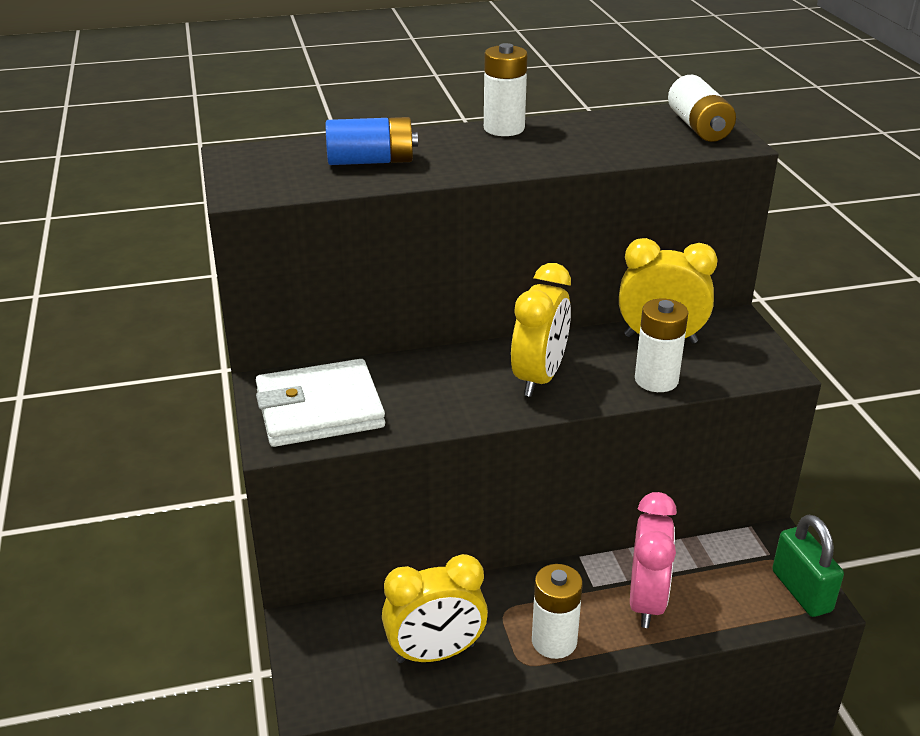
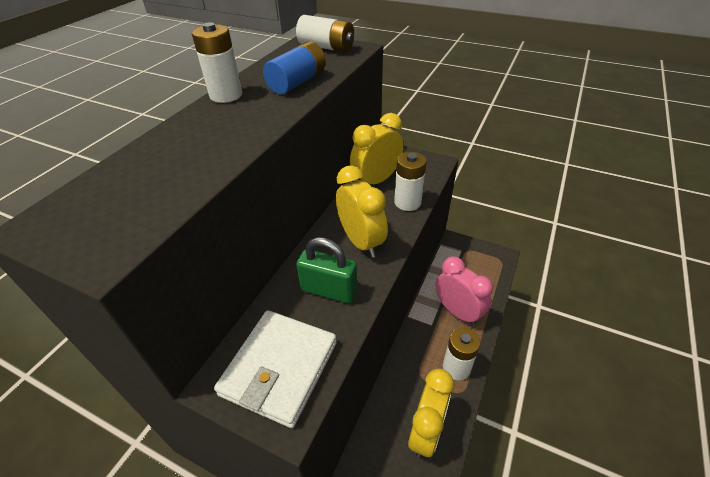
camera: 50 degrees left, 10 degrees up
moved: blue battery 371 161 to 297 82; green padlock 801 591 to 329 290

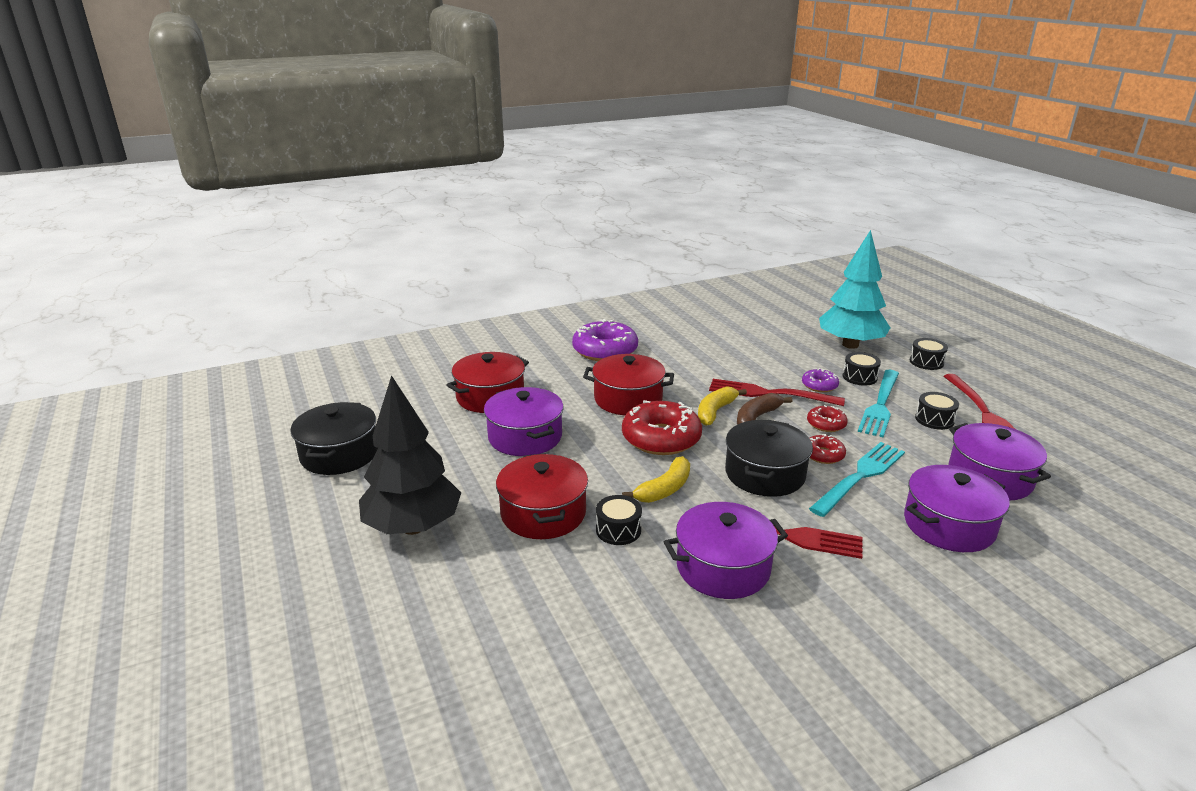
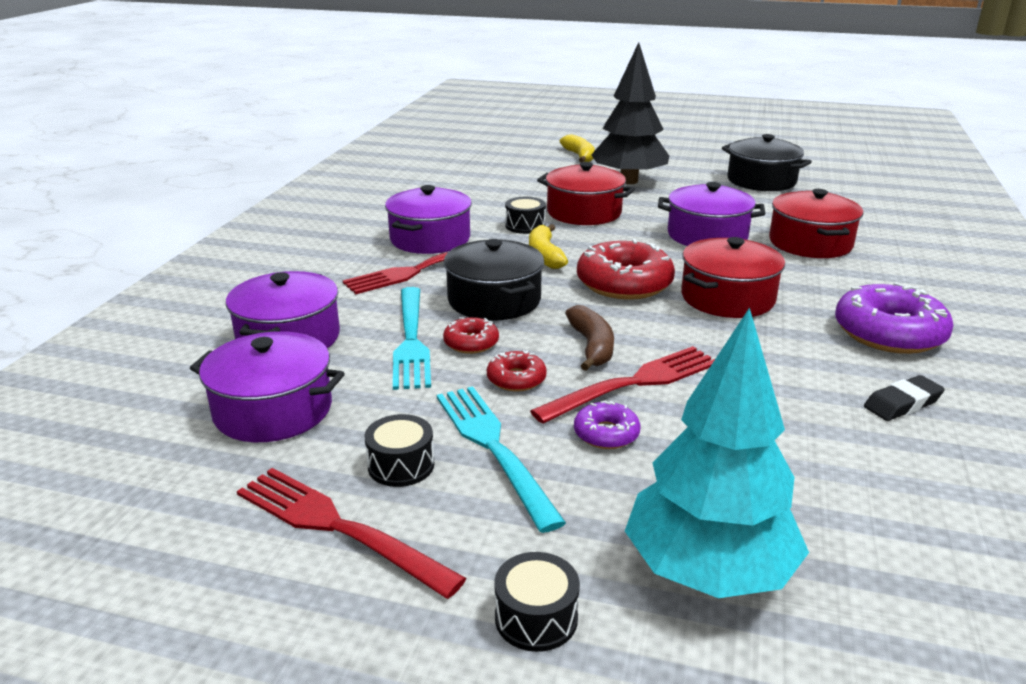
camera: 130 degrees right, 0 degrees up
removed: black drum 859 377
added: black eraser 902 403
moved: yellow banana 715 411 to 579 156

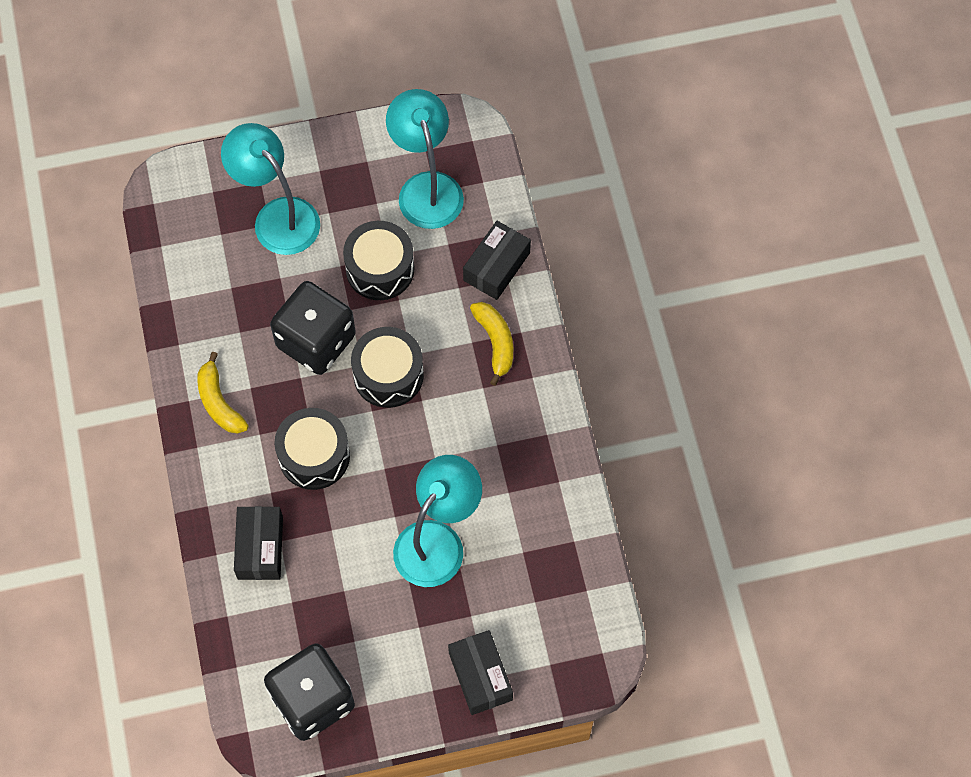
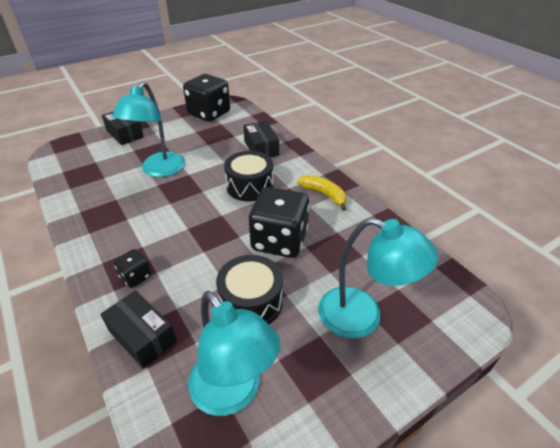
camera: 160 degrees right, 25 degrees down
removed: black drum 388 375
replaced: yellow banana 495 342 to black dice 136 277
turned: black box 496 266 = 142 336 60 degrees counterclockwise

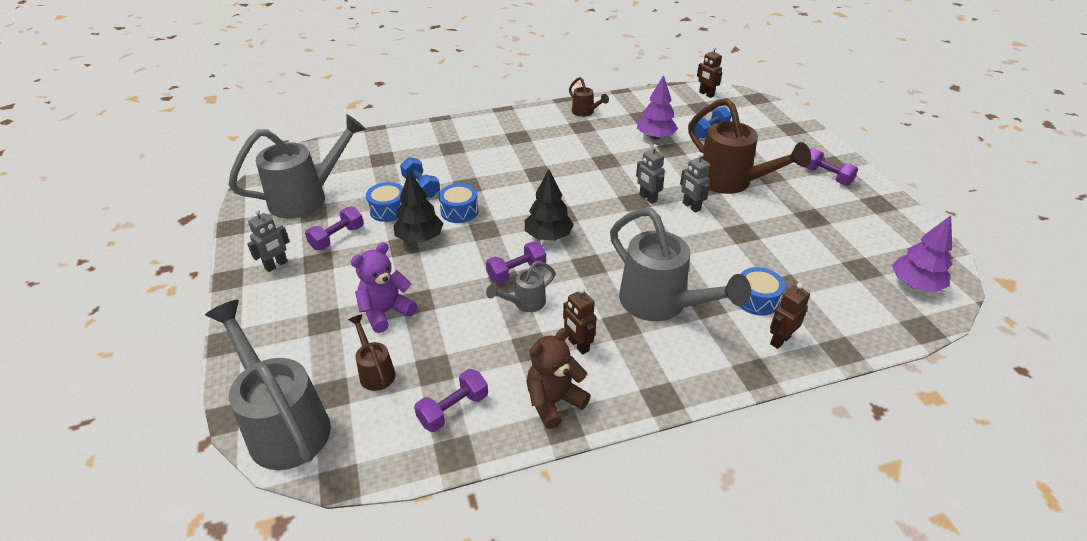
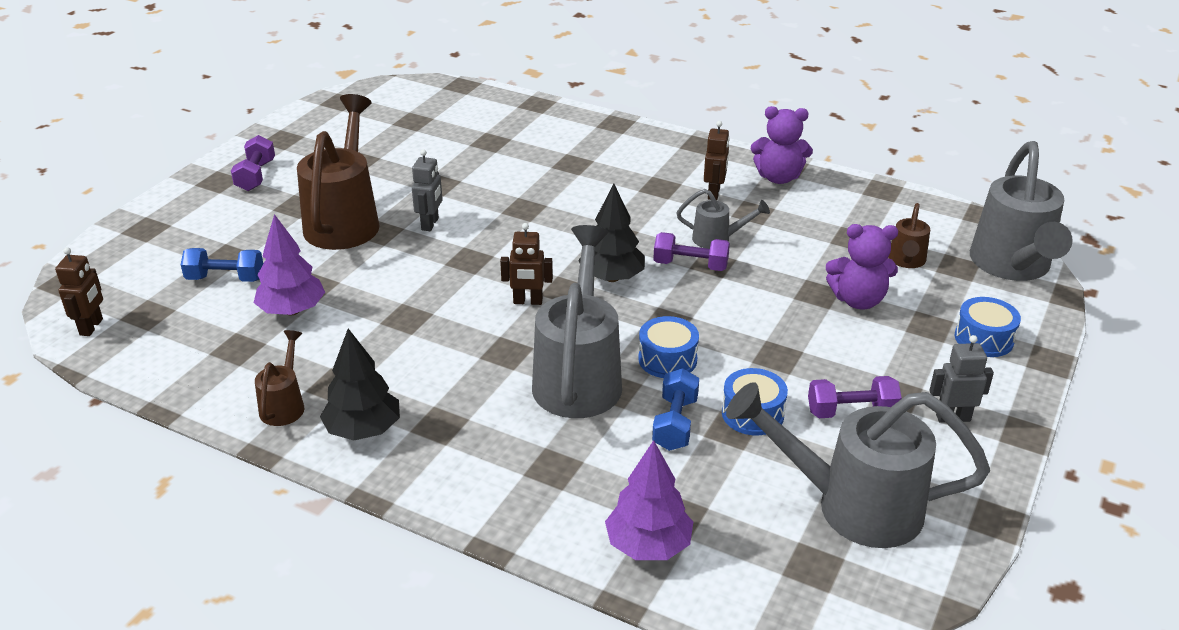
camera: 135 degrees left, 5 degrees down
removed: purple dumbbell 453 409; grey robot 647 198
moved: black tree 420 238 to 363 430; grey watering can 661 305 to 579 375; blue drum 756 299 to 983 339; brown robot 780 340 to 528 301; purple tree 915 285 to 648 545
recoloured: brown teddy bear 554 402 to purple teddy bear 778 177

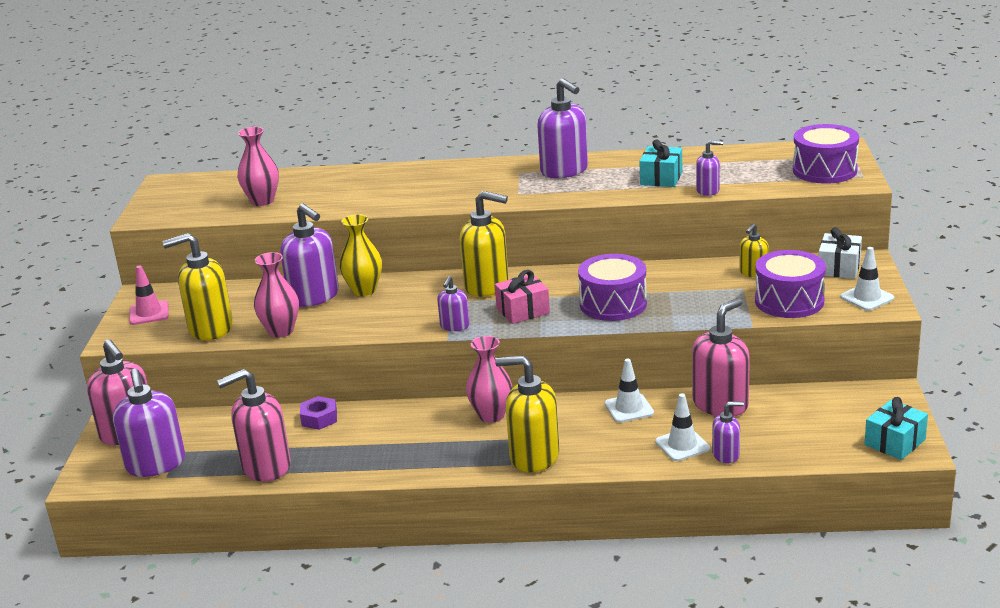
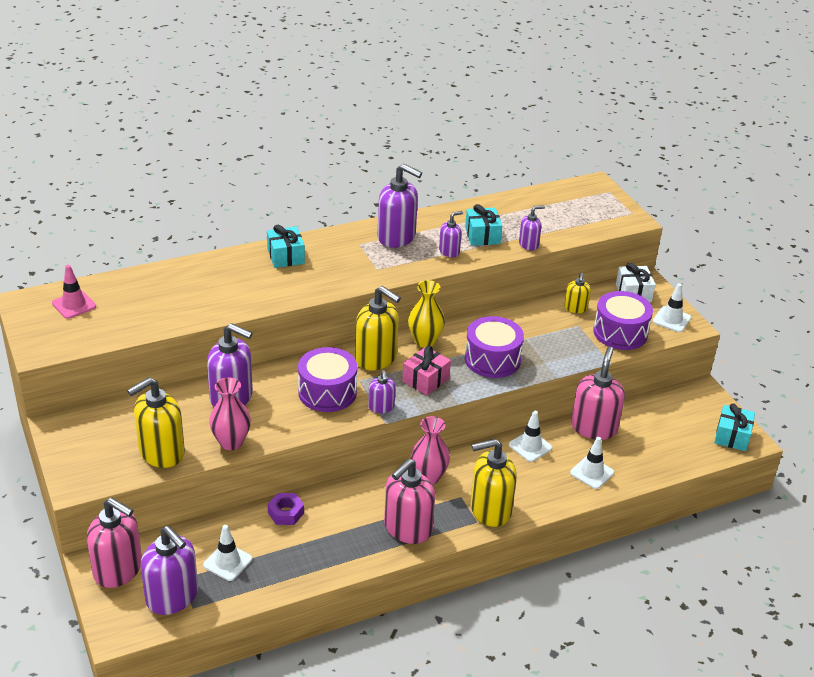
camera: 30 degrees left, 10 degrees up
removed: pink vase 262 201
added: white traffic cone 227 562; turquoise gift 285 256
moved: pink traffic cone 149 313 to 74 305; pink soap dispenser 265 467 to 407 528; yellow vase 364 290 to 425 341; purple soap dispenser 726 455 to 449 251; purple drum 824 170 to 327 392
turned: yellow soap dispenser 487 286 = 376 358 45 degrees clockwise

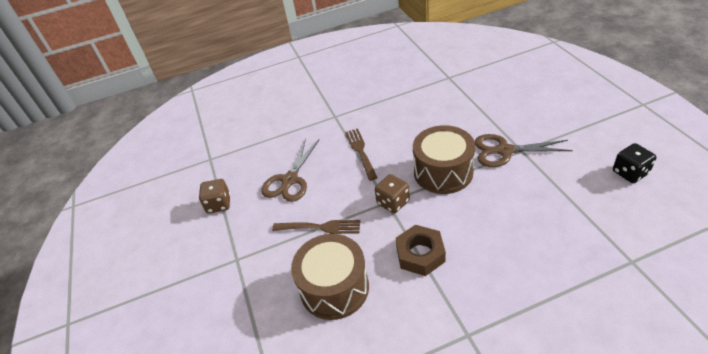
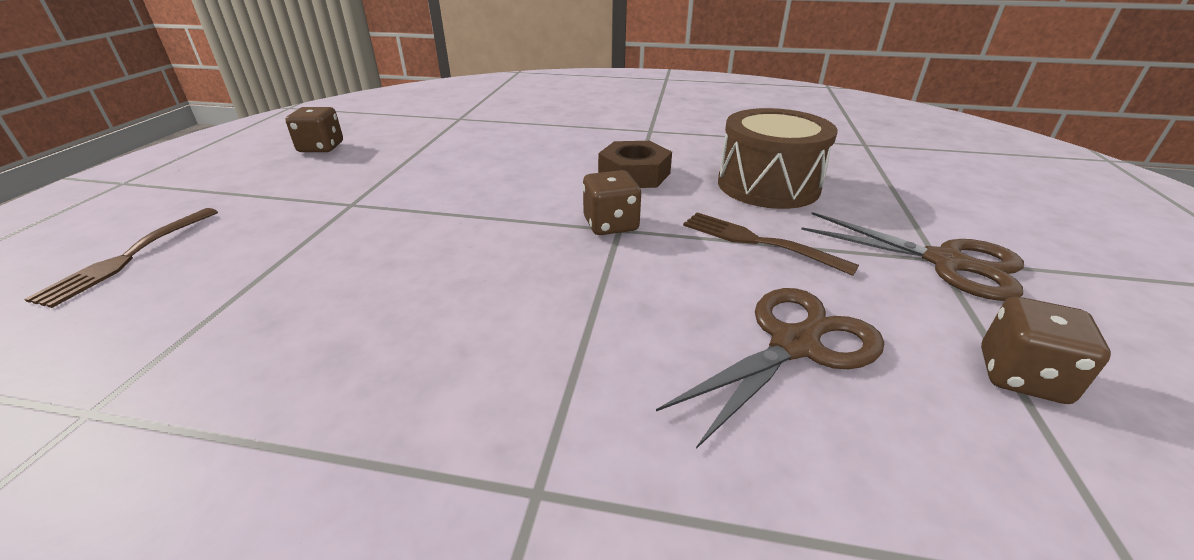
camera: 155 degrees left, 10 degrees down
removed: brown drum 443 172
moved: brown fork 361 152 to 130 256; brown scissors 504 151 to 945 262
recoloured: black dice 630 173 to brown dice 321 148

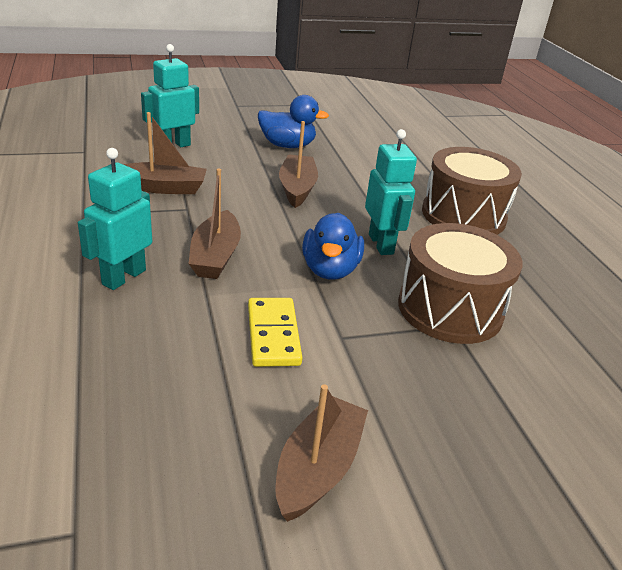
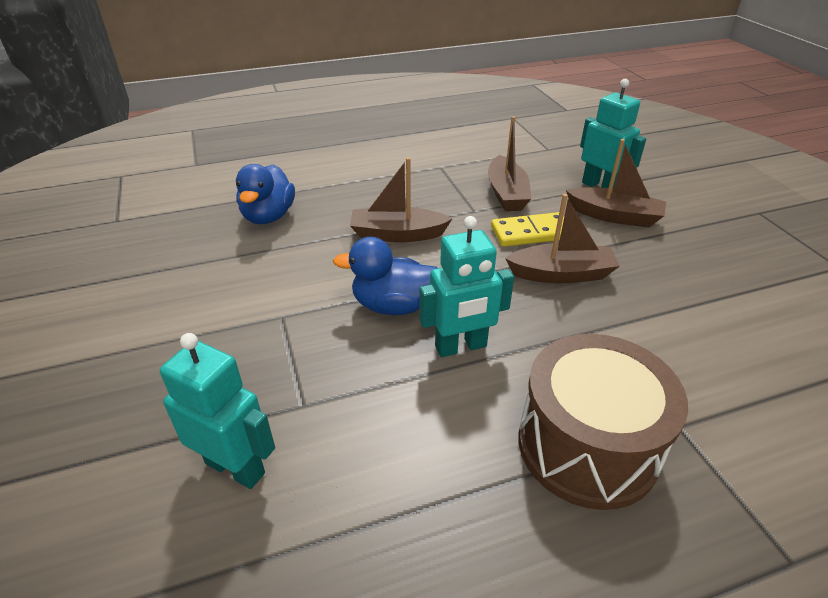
camera: 90 degrees right, 5 degrees up
removed: brown drum 450 309
moved: turquoise robot 123 277 to 235 467; yellow domino 273 335 to 531 233; blue duck 287 145 to 268 216; brown boat 318 468 to 614 216

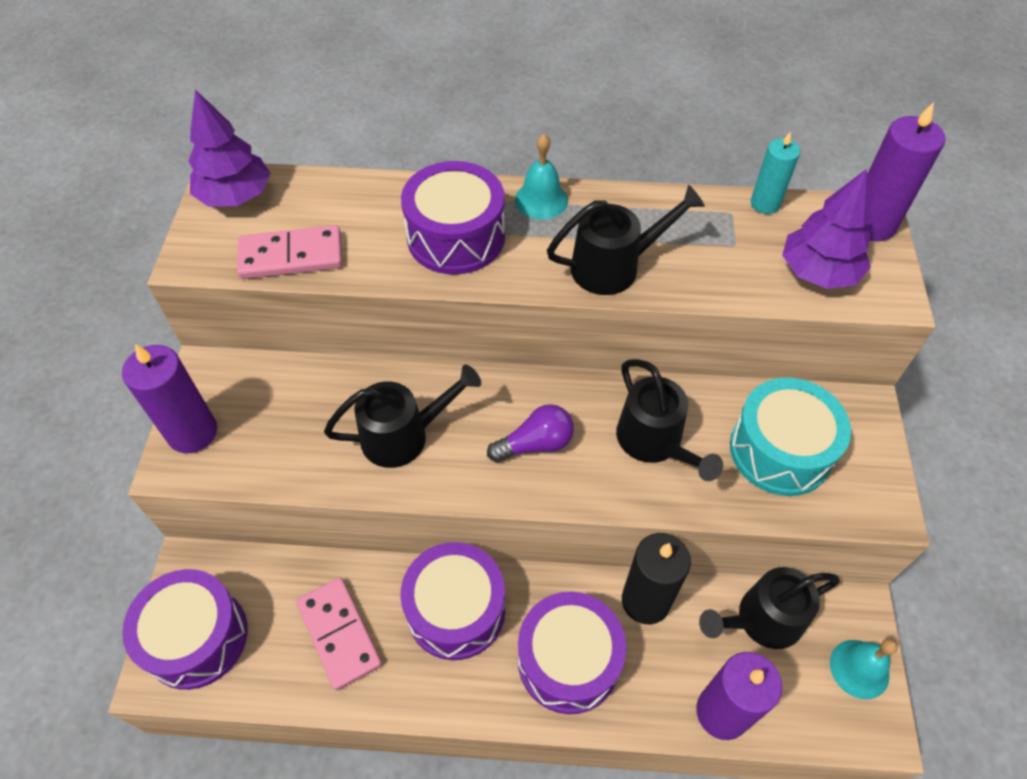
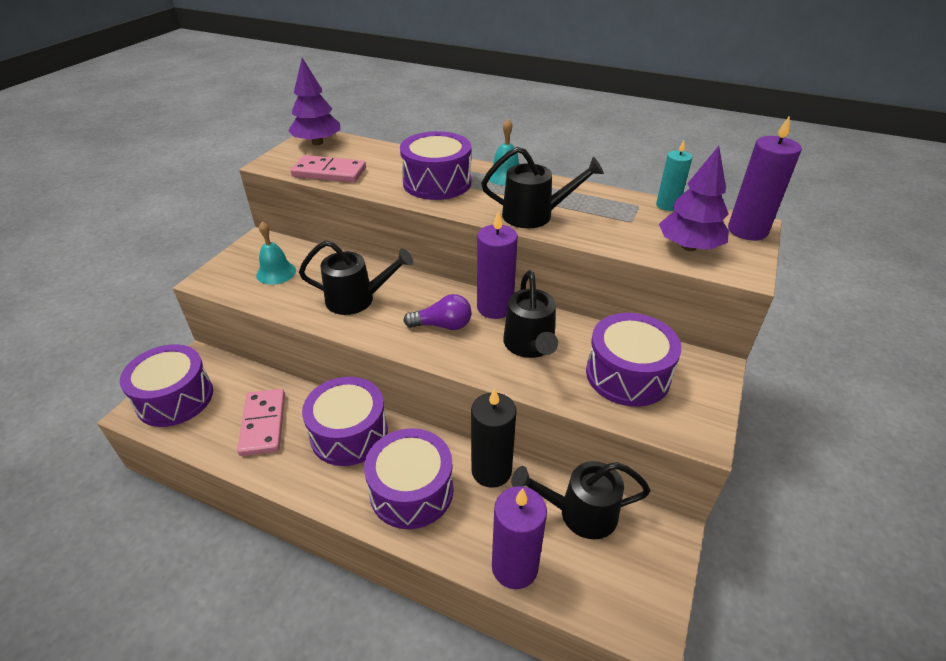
camera: 20 degrees right, 15 degrees down
moved: purple candle 192 432 to 495 307; turquoise bell 859 669 to 276 272
recoloured: turquoise drum 780 450 to purple drum 627 375

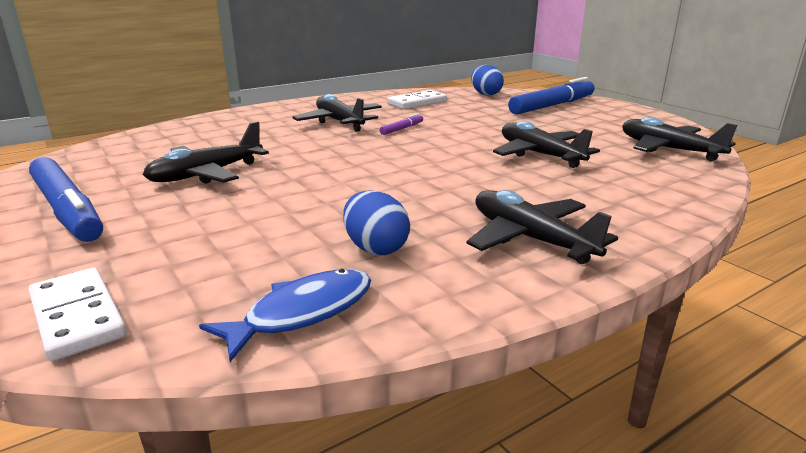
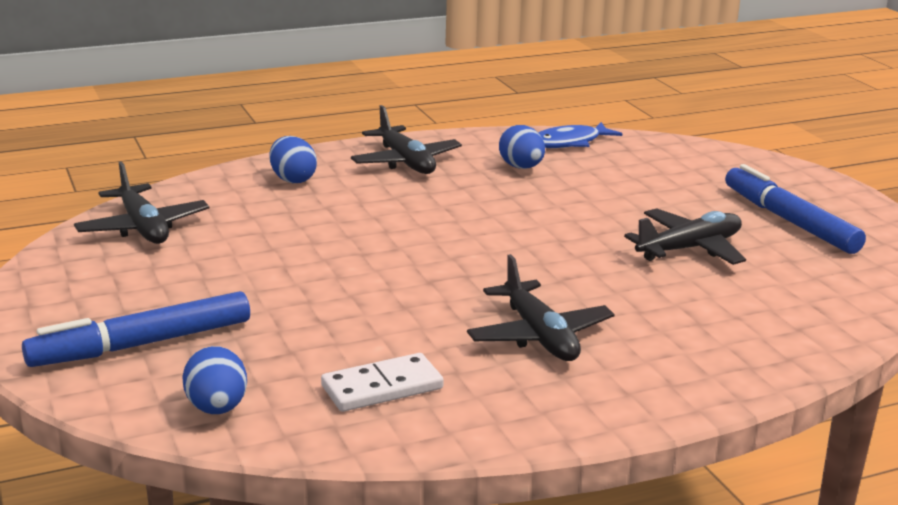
camera: 170 degrees left, 0 degrees up
removed: white domino 77 317; purple marker 402 129; black plane 539 155
added: blue egg 292 179

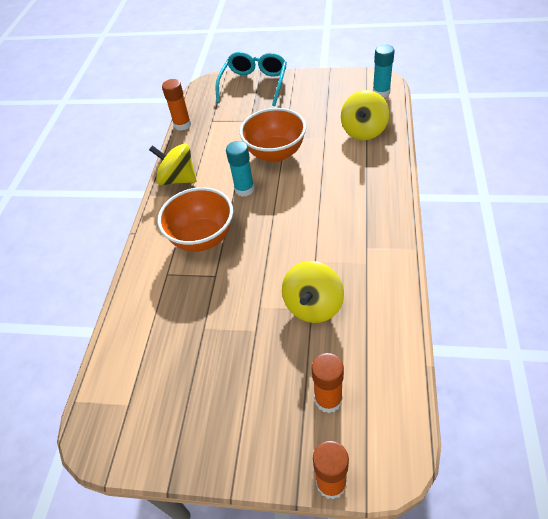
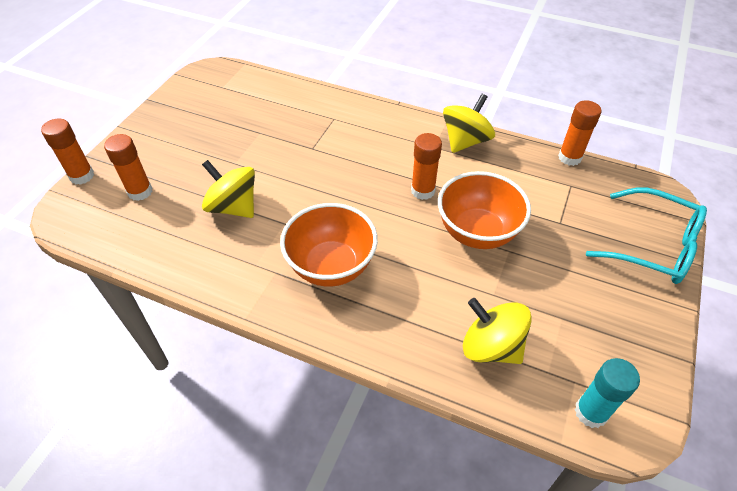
camera: 100 degrees right, 0 degrees up
moved: orange bowl 202 238 to 331 266
recoloured: turquoise glue stick 244 189 to orange glue stick 423 191

